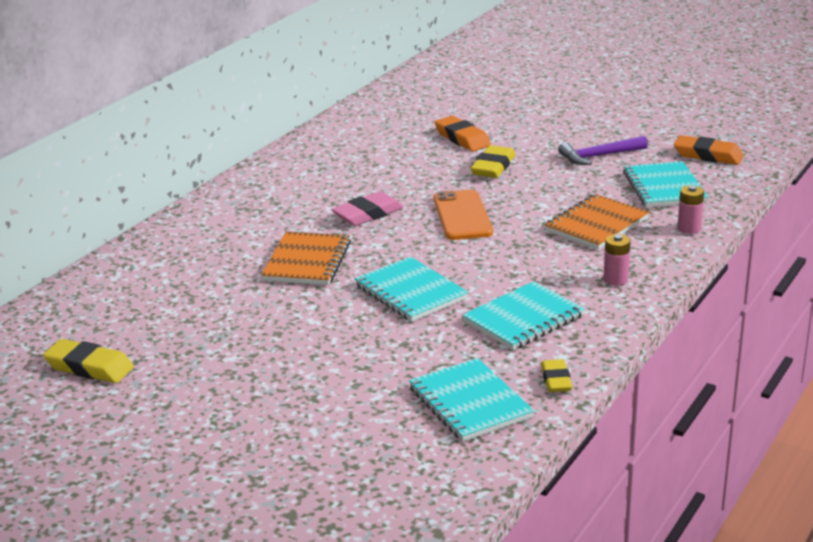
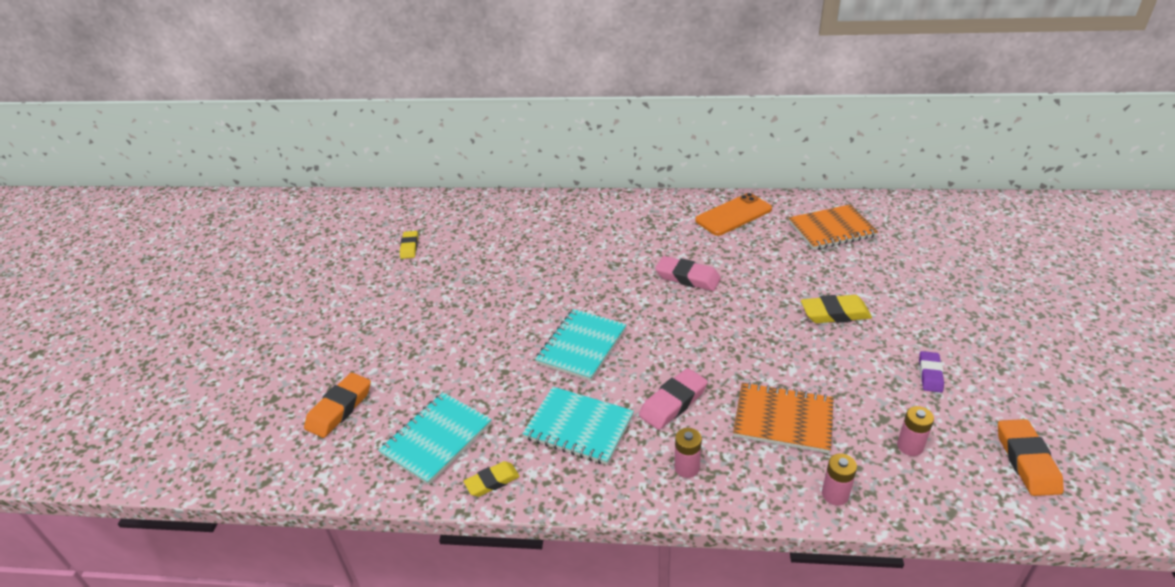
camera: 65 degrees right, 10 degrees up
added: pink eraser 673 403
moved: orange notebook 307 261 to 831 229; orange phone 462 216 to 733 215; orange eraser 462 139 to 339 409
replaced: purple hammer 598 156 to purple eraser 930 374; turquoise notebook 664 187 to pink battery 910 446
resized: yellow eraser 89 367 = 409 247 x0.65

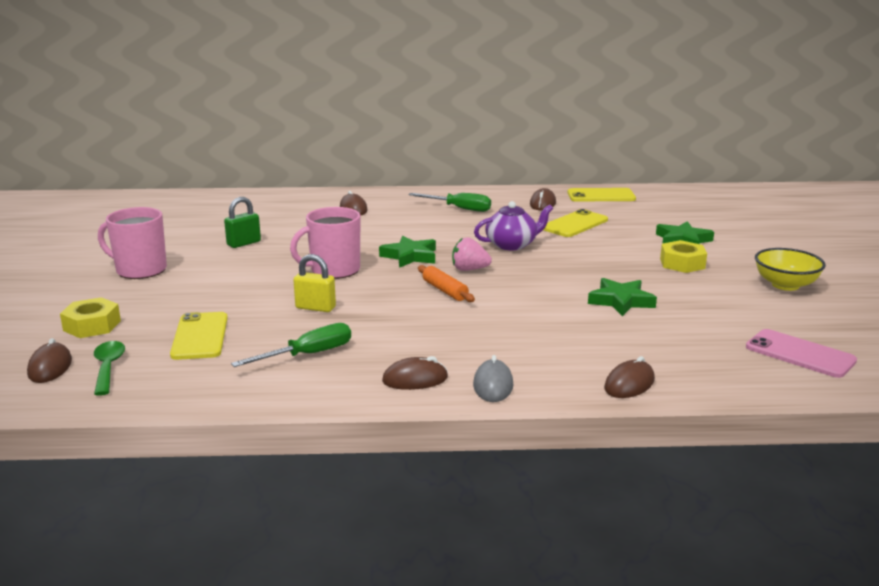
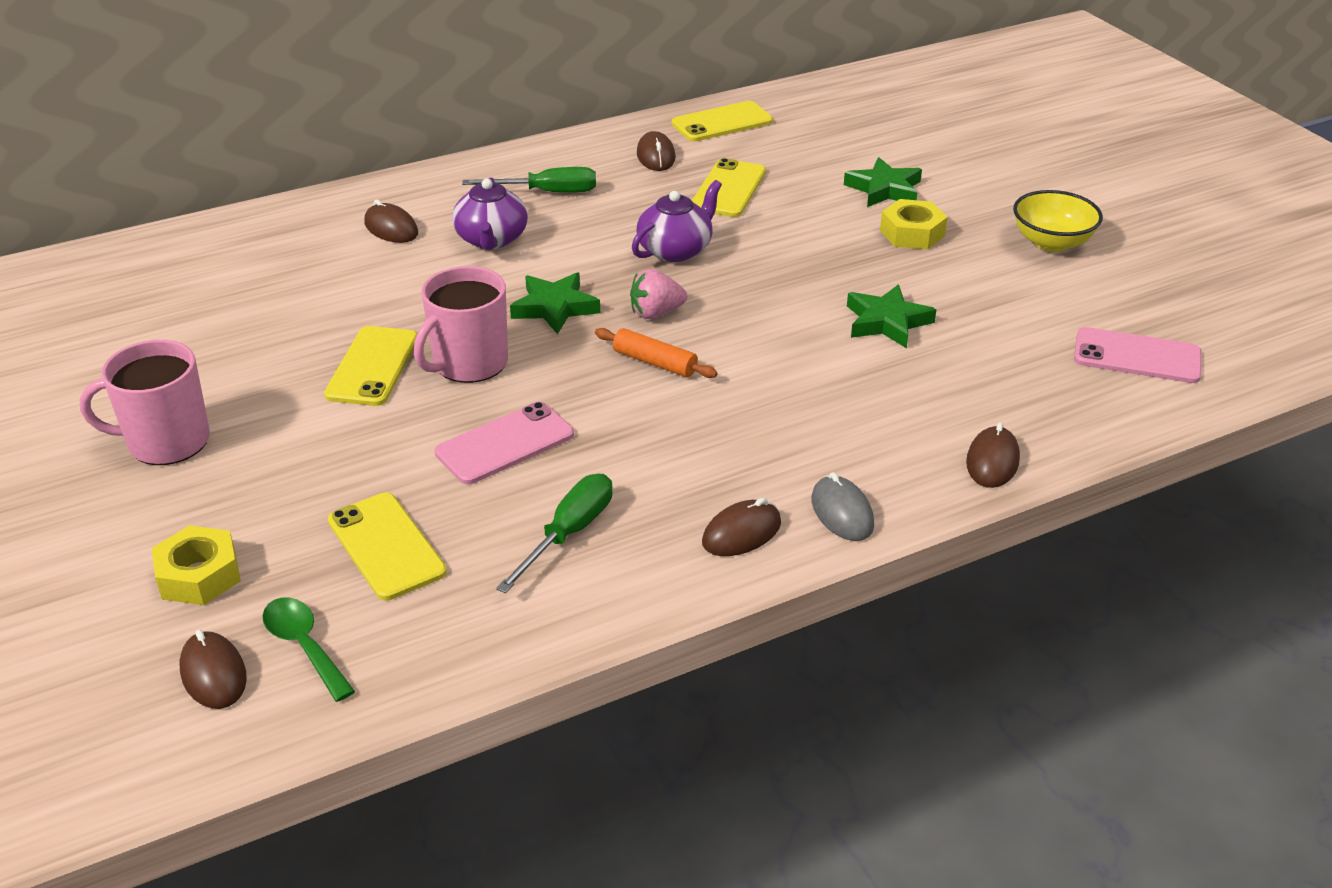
camera: 25 degrees left, 15 degrees up
removed: green padlock 244 243
added: yellow phone 373 366; purple teapot 491 239
replaced: yellow padlock 315 307 to pink phone 505 444

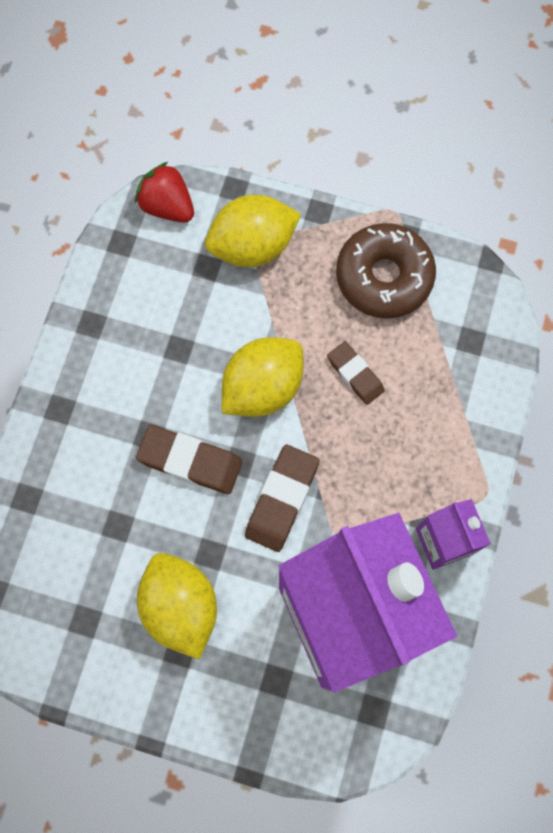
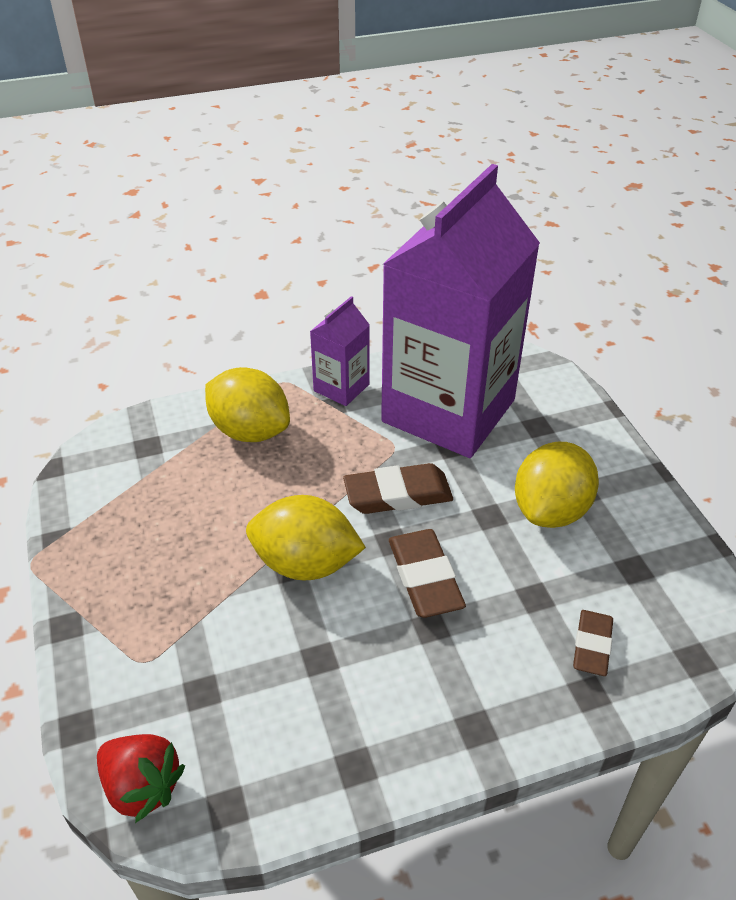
camera: 125 degrees left, 30 degrees down
removed: brown donut 384 277
moved: yellow lemon 252 246 to 250 431; brown eraser 355 374 to 592 645
turned: red strawberry 167 206 = 142 786 60 degrees counterclockwise

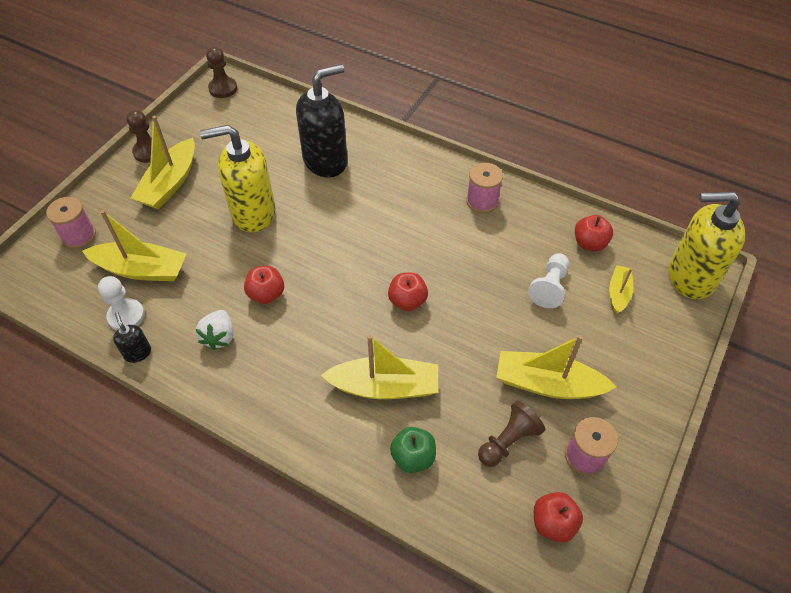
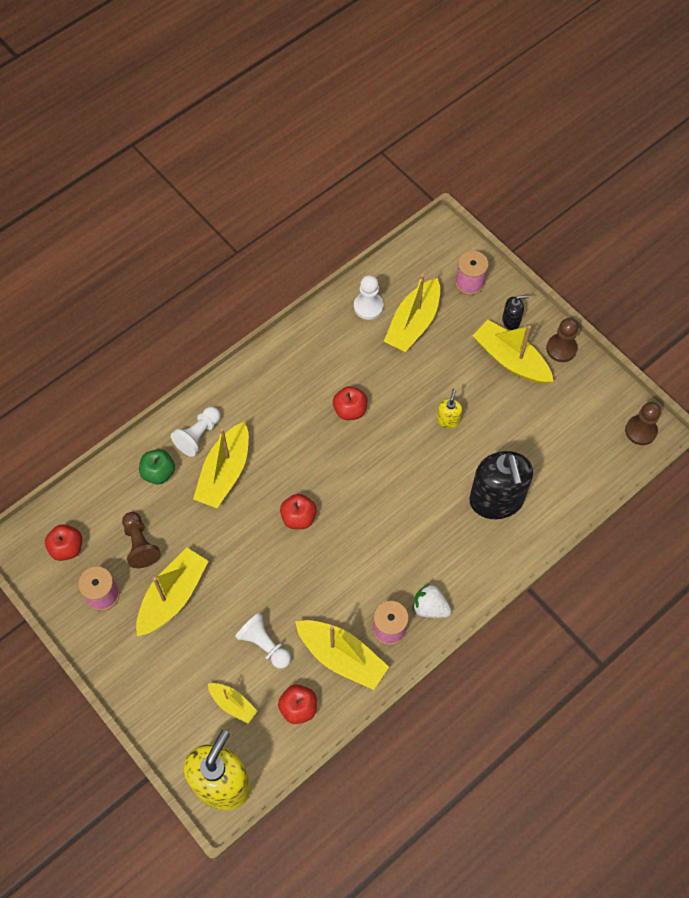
camera: 110 degrees right, 10 degrees up
added: white pawn 198 435; yellow boat 342 657
moved: black soap dispenser 137 353 to 511 321; white strawberry 219 337 to 430 607
resized: yellow soap dispenser 253 213 = 448 420 x0.43

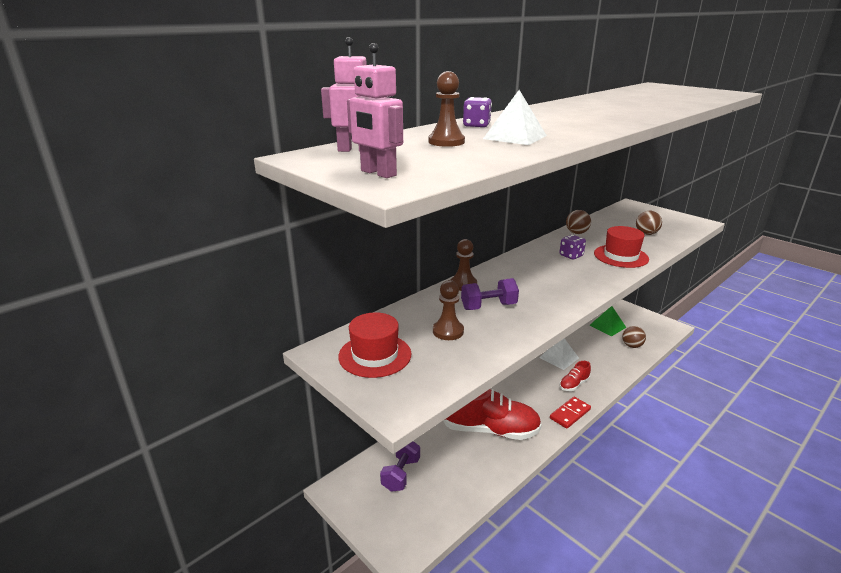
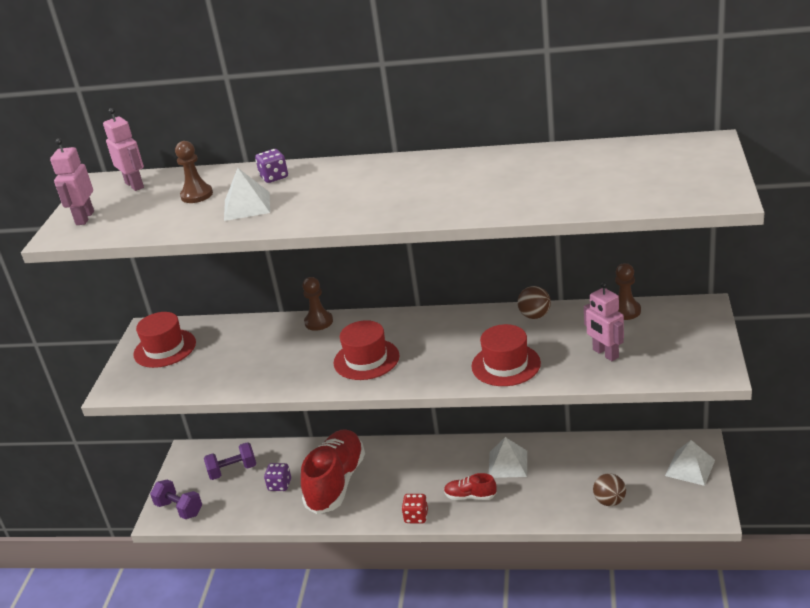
camera: 55 degrees right, 5 degrees up
removed: green pyramid 607 326
added: red hat 366 359; white pyramid 690 467
moved: brown pawn 448 331 to 625 311; purple dumbbell 488 306 to 179 509; purple dice 571 255 to 280 485
replaced: red domino 570 414 to red dice 416 517; brown ball 646 234 to pink robot 605 354
turned: red shoe 489 429 = 336 483 135 degrees counterclockwise

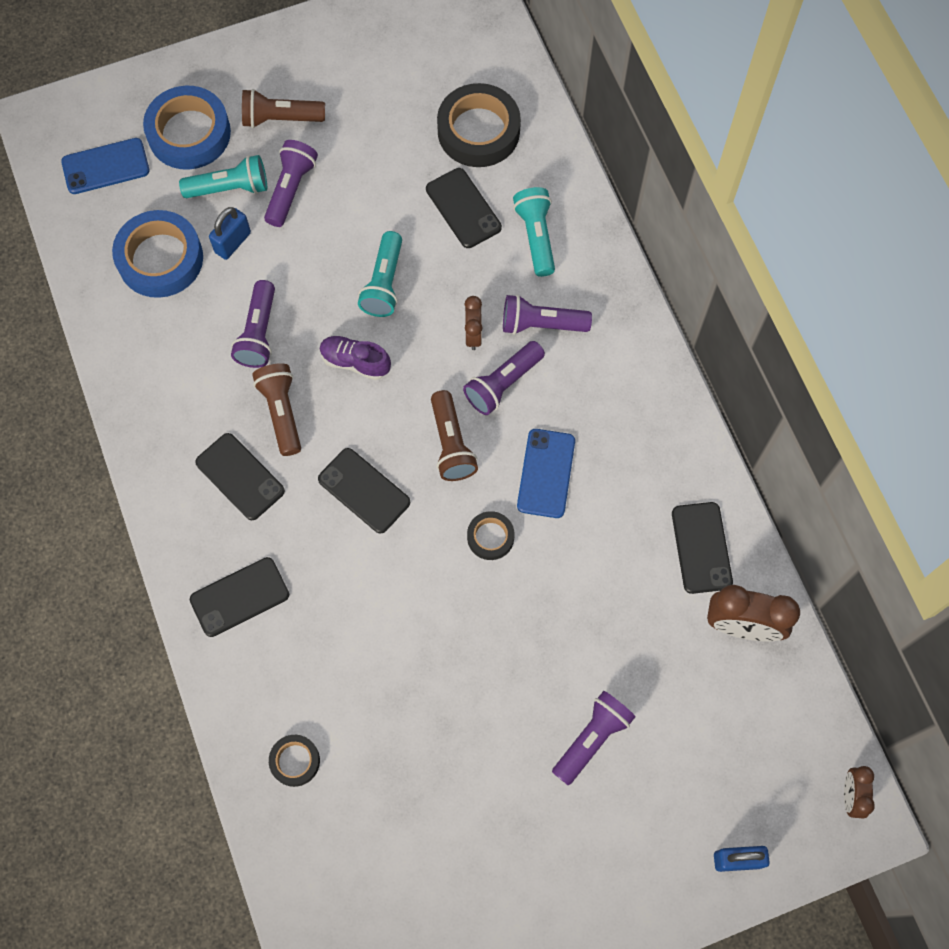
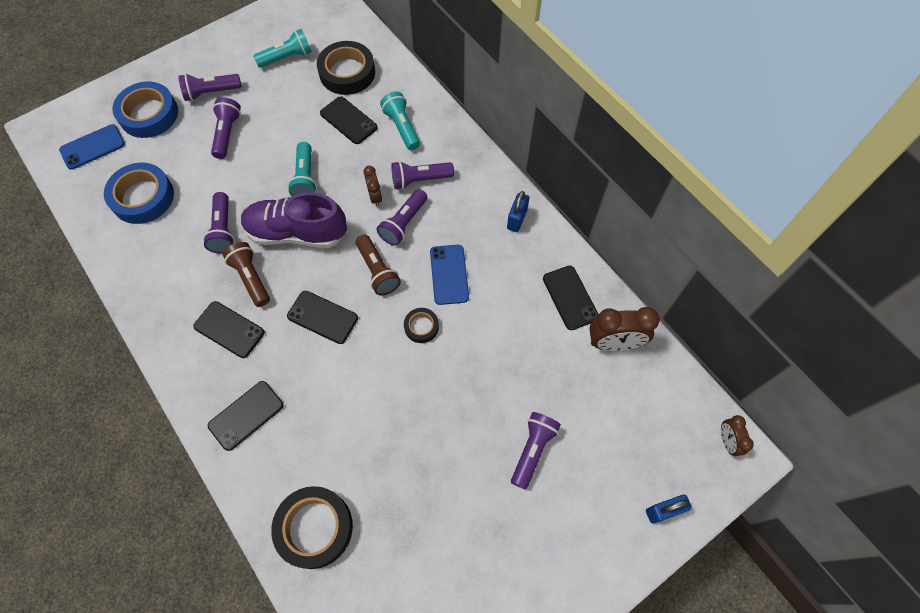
camera: 15 degrees left, 5 degrees down
moved: turquoise flashlight 230 188 to 287 57; blue padlock 233 242 to 516 219
recoloured: brown flashlight 281 118 to purple flashlight 211 92
resized: black tape 295 761 = 314 528 x1.95; purple shoe 355 362 = 296 233 x1.94

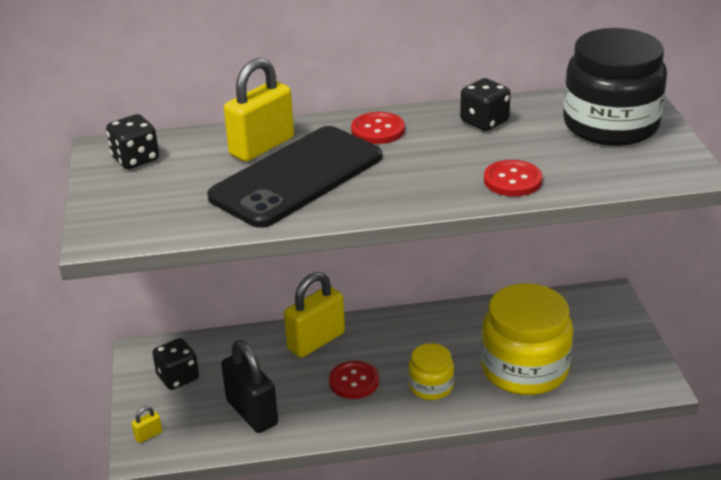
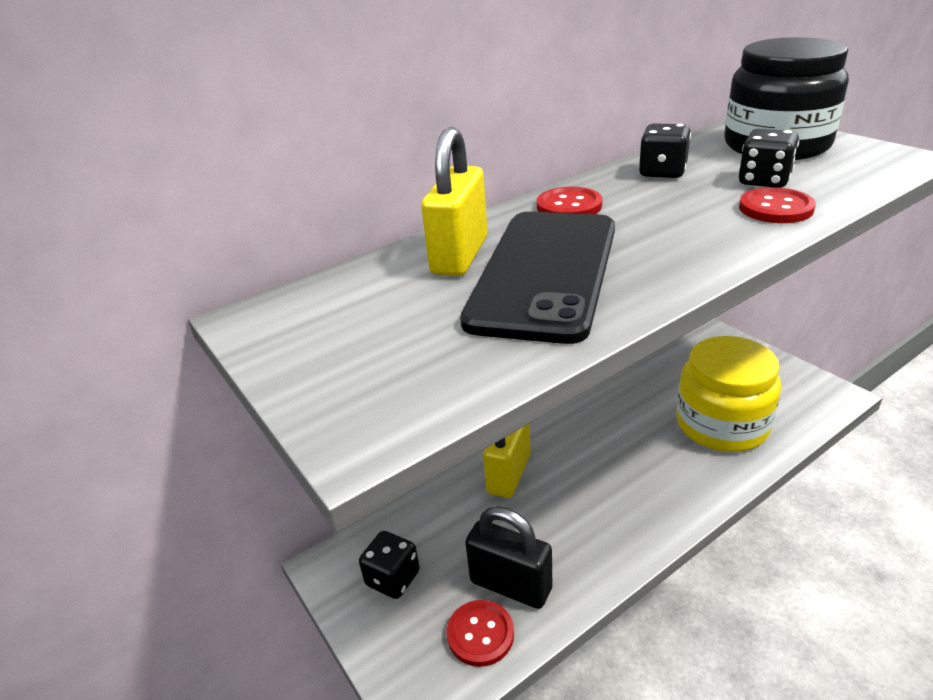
camera: 25 degrees left, 0 degrees up
removed: yellow padlock 148 435; yellow jar 431 386
moved: black dice 135 159 to 764 181; red button 354 381 to 480 634

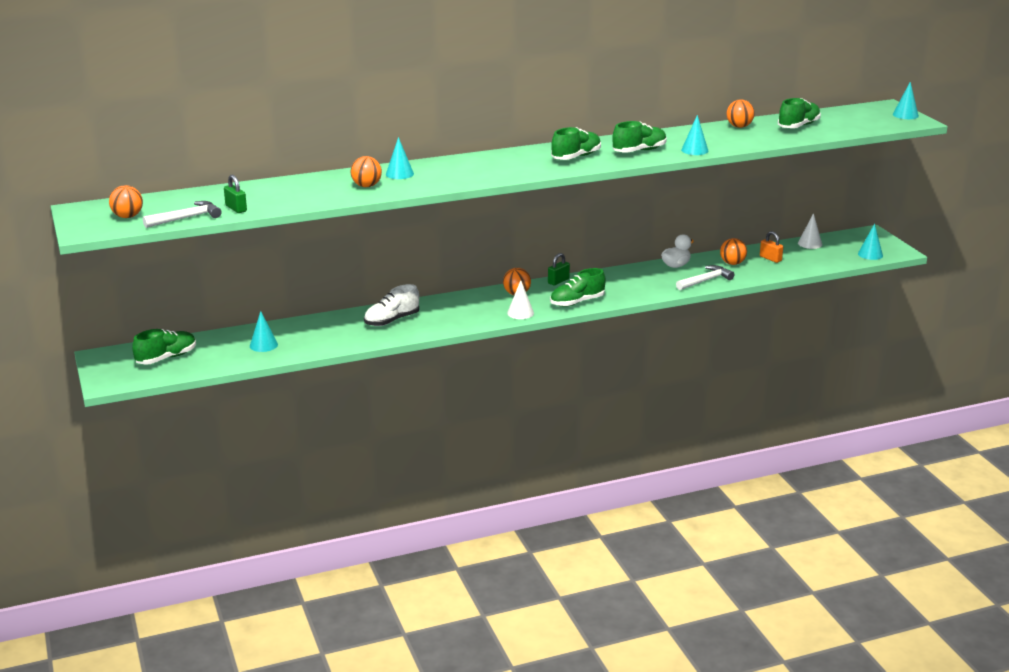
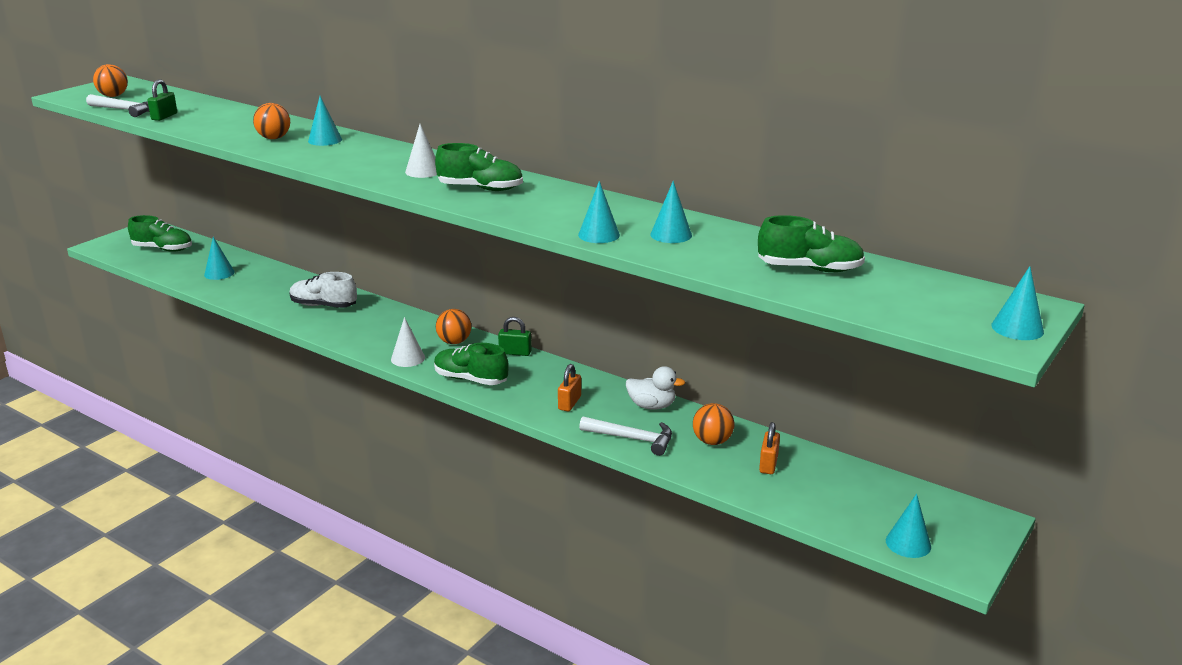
camera: 55 degrees right, 0 degrees up
removed: green shoe 639 151; orange ball 739 126
added: orange padlock 569 403; turquoise cone 671 235
moved: white cone 810 243 to 423 171

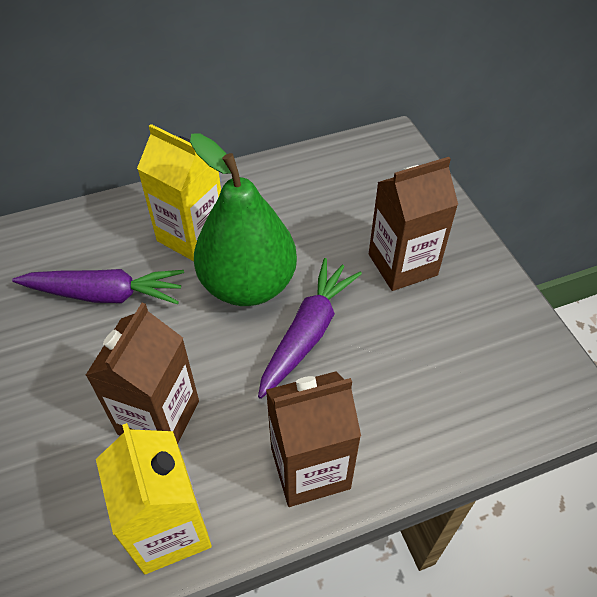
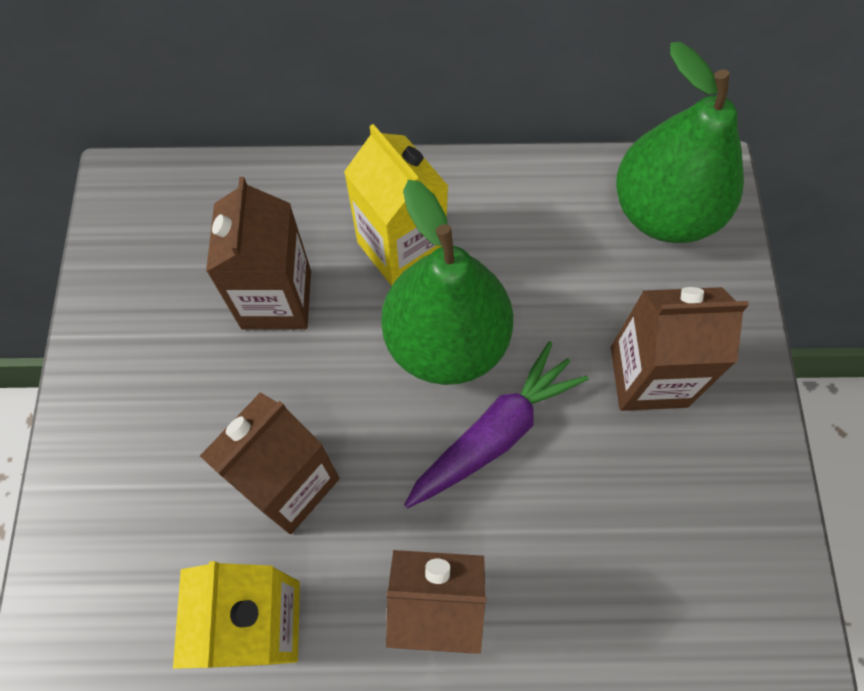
camera: 20 degrees right, 15 degrees up
added: green pear 663 212
replaced: purple carrot 105 294 to brown carton 276 299

